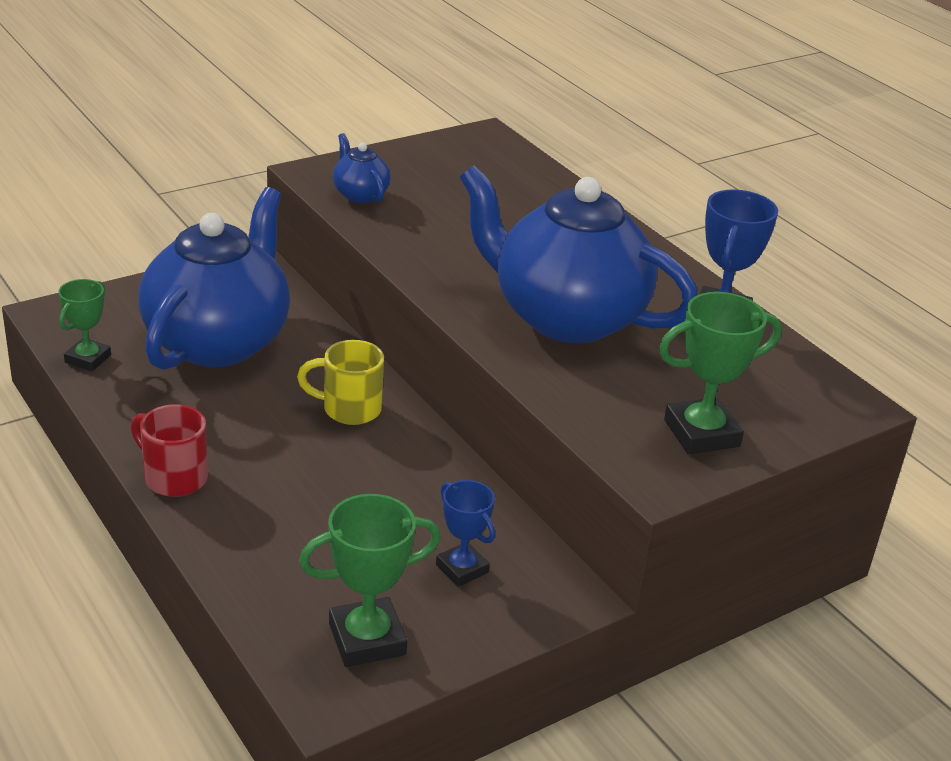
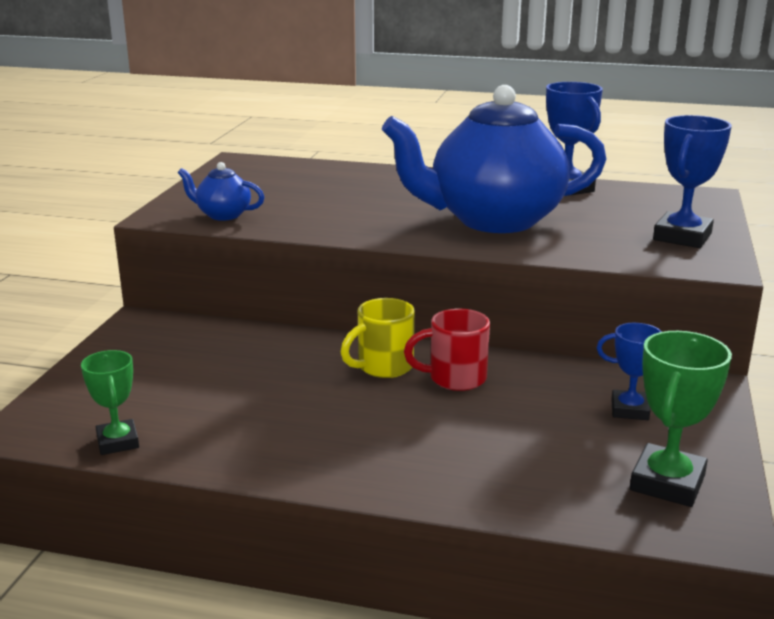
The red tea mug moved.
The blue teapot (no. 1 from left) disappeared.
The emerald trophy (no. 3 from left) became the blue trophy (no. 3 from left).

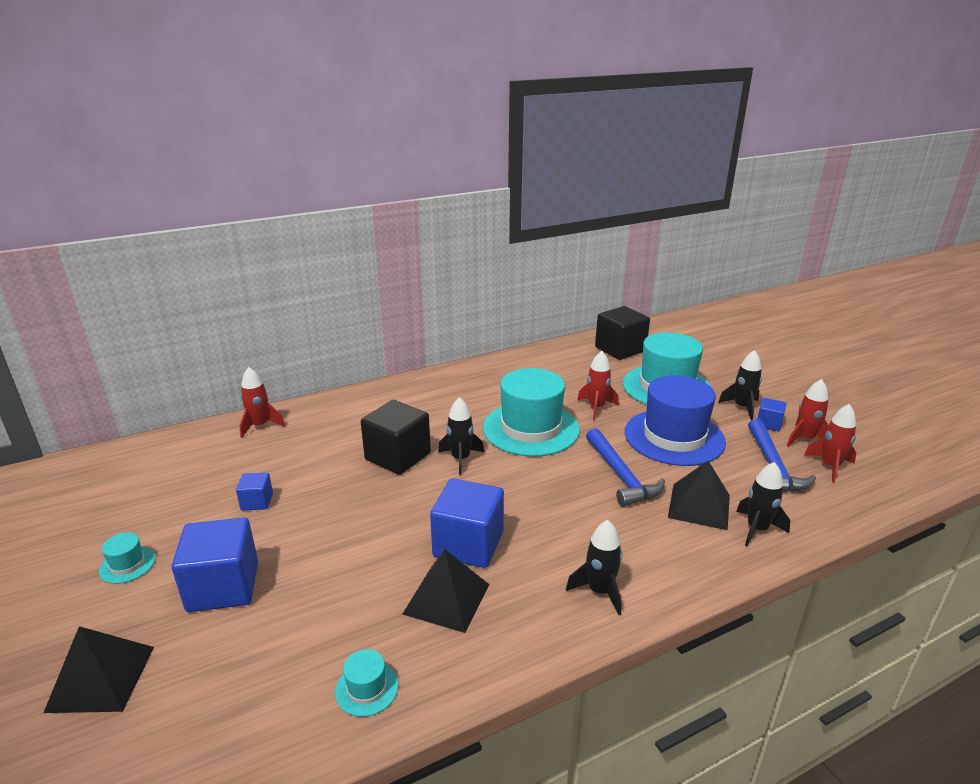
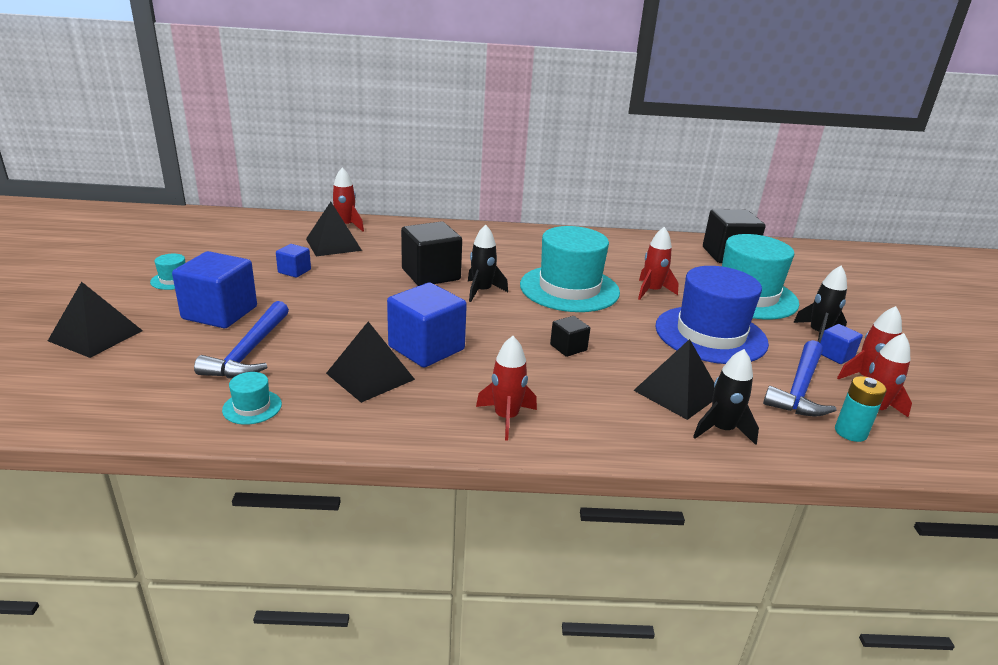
The ebony spaceship (no. 2 from left) became the red spaceship (no. 2 from left).
The blue carpenter's hammer (no. 1 from left) moved.
The ebony pyramid shape (no. 2 from left) appeared.
The ebony cube (no. 2 from left) appeared.
The teal AA battery appeared.

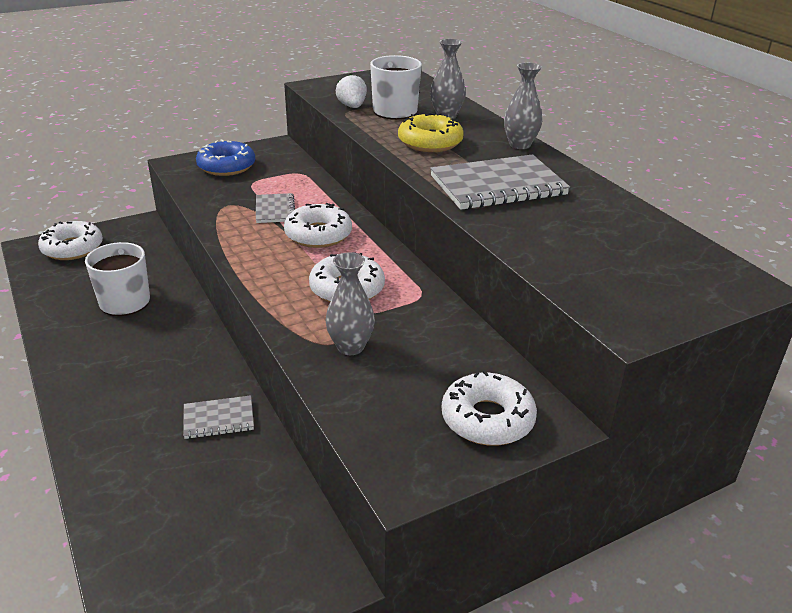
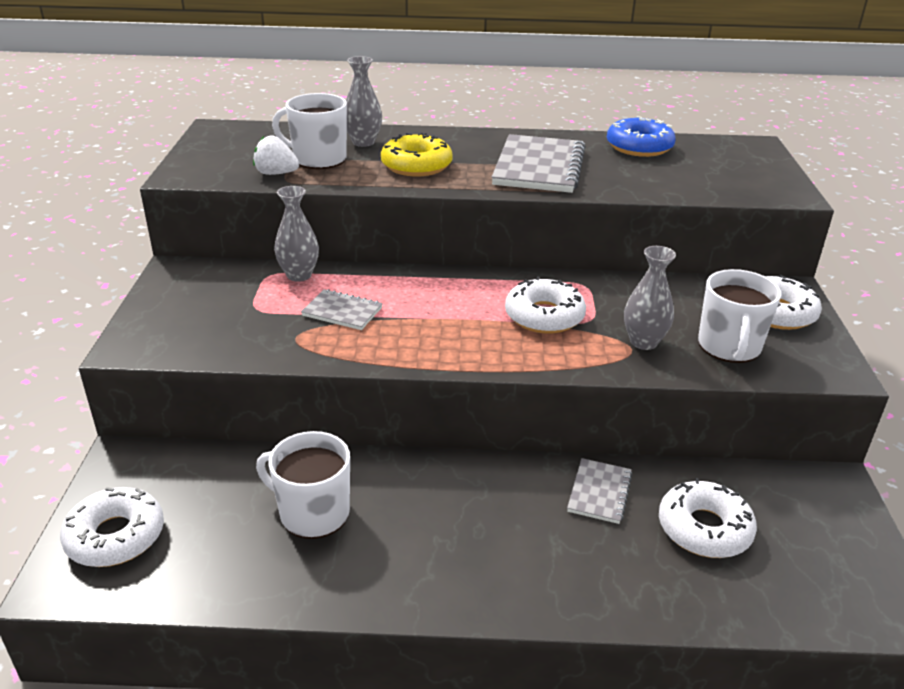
The blue glazed donut moved.
The white glazed donut (no. 2 from left in the first image) moved.
The ash-grey tall vase (no. 3 from left in the first image) moved.
The white tea mug (no. 3 from left) appeared.

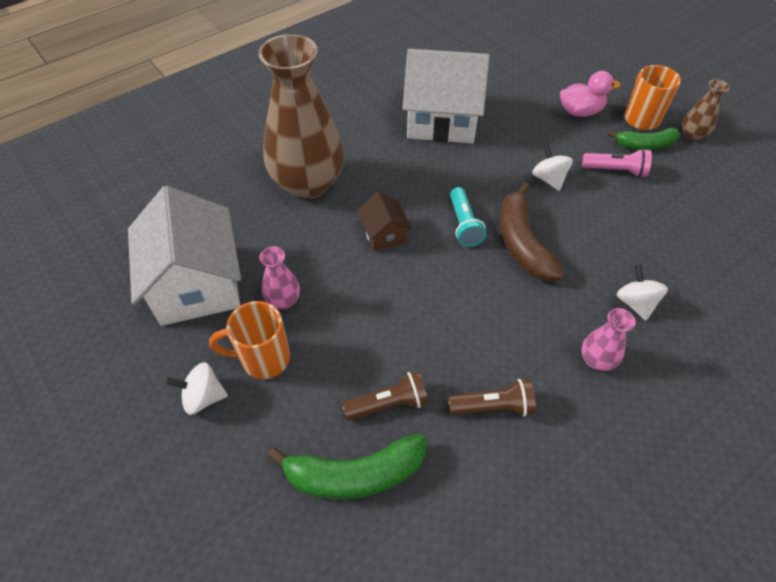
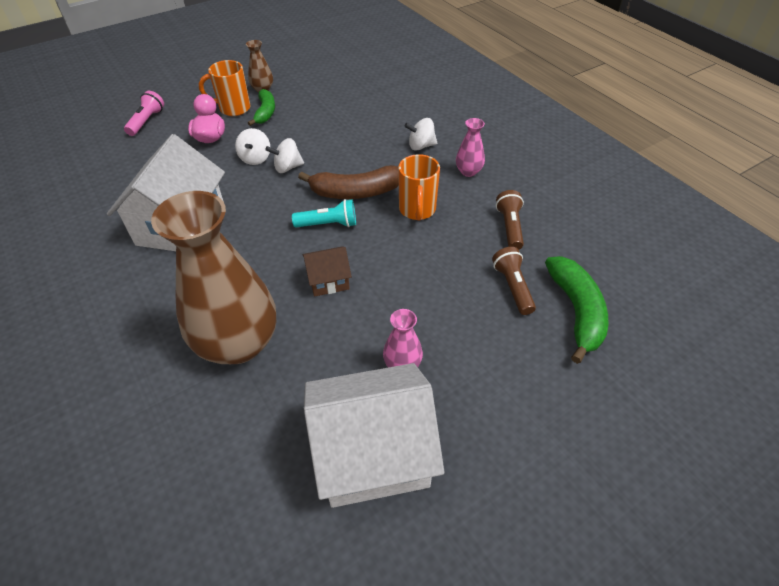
The white spinning top (no. 1 from left) moved.
The orange-coloured tea mug (no. 1 from left in the first image) moved.
The pink pocket torch moved.

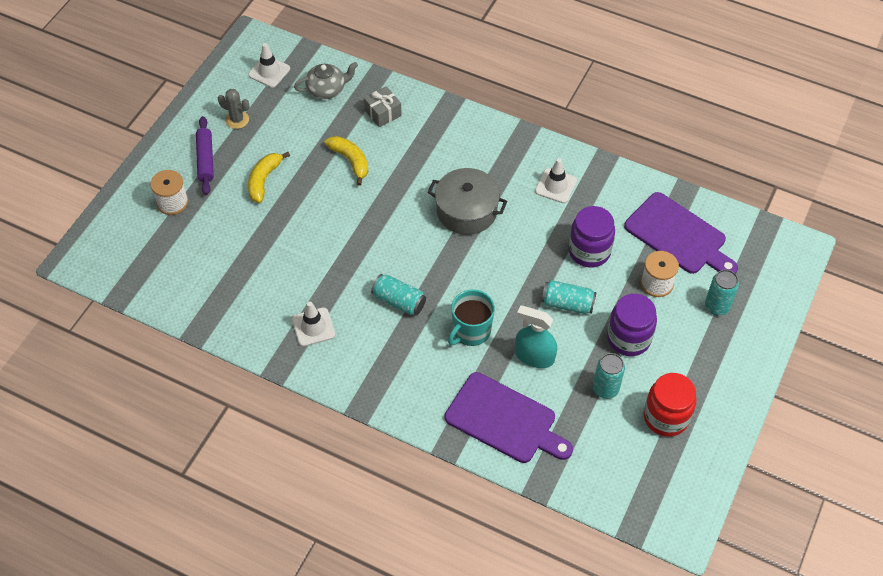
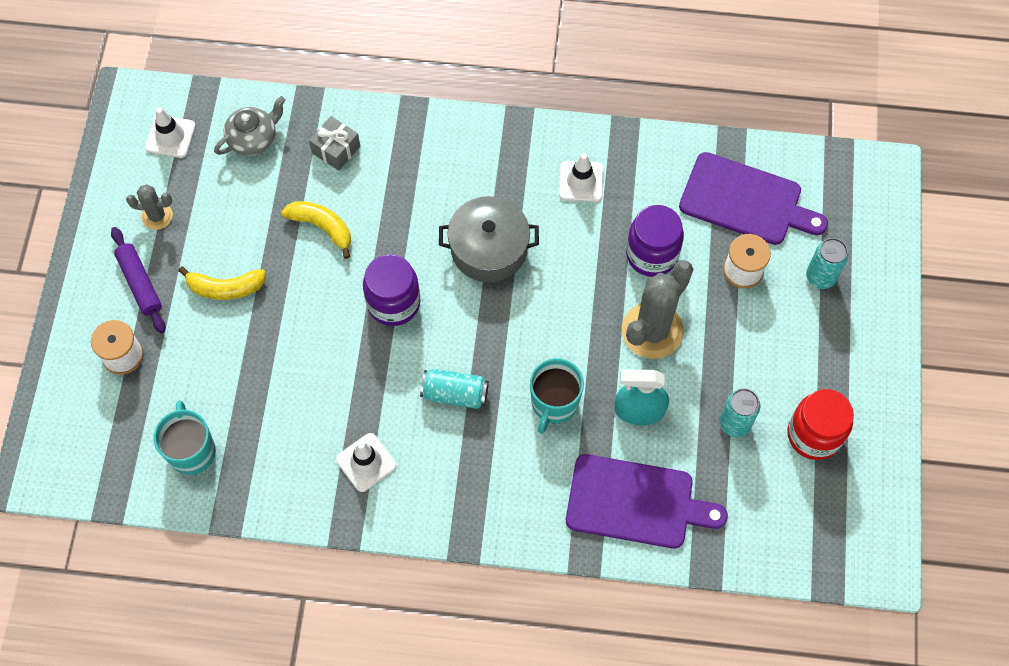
The golden toy banana (no. 1 from left) turned 90 degrees counterclockwise.
The teal soda can (no. 2 from left) was replaced by the ash-grey prickly plant (no. 2 from left).
The violet jar (no. 2 from left in the first image) moved.
The teal tea mug (no. 1 from left) appeared.

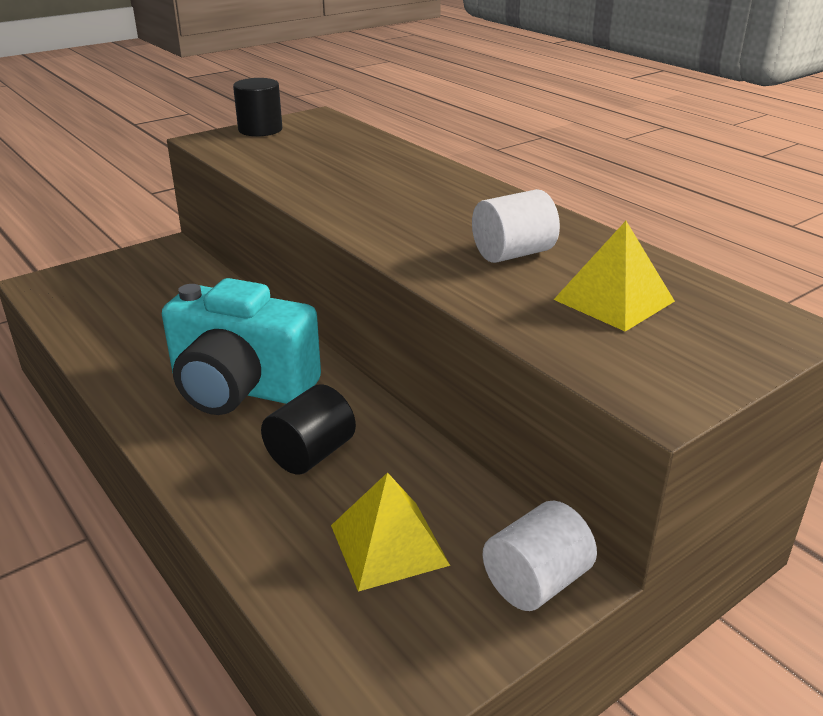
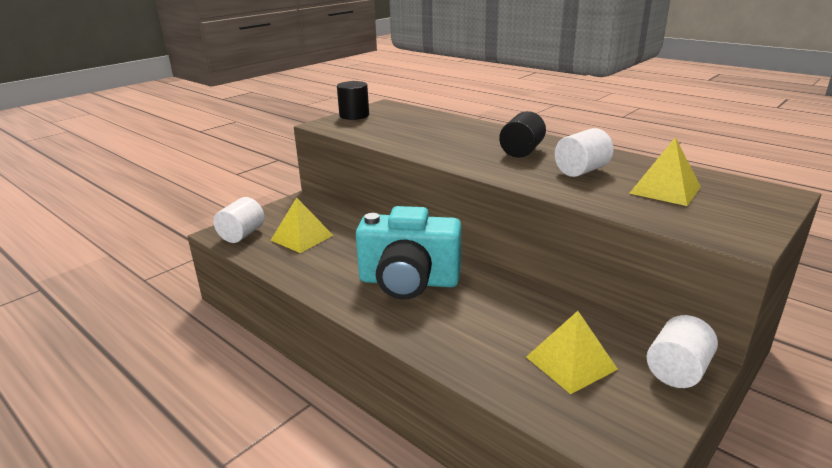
The ebony cylinder (no. 2 from left) moved.
The white cylinder (no. 1 from left) appeared.
The golden pyramid shape (no. 1 from left) appeared.

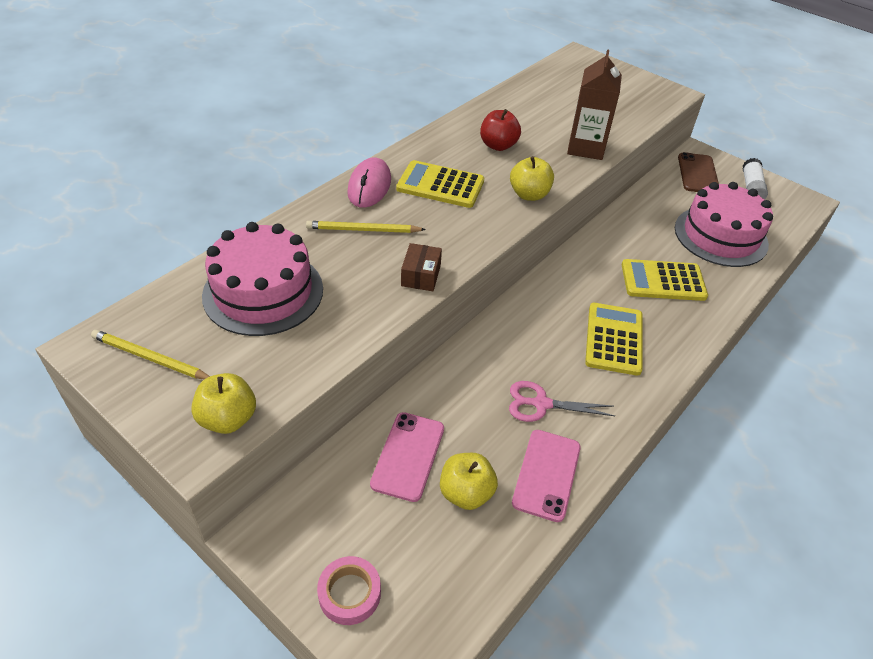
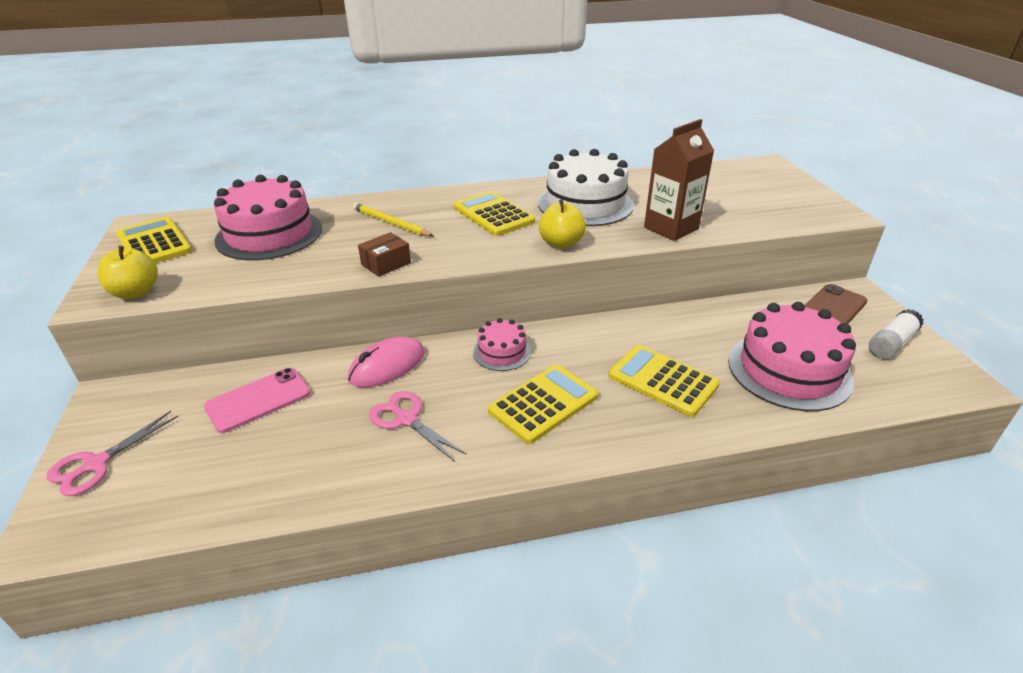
The golden lead pencil (no. 1 from left) was replaced by the golden calculator (no. 1 from left).
The pink sticky tape was replaced by the pink pair of scissors (no. 1 from left).
The pink PC mouse moved.
The golden apple (no. 2 from left) disappeared.
The red apple was replaced by the white cake.
The pink phone (no. 2 from left) disappeared.
The pink cake (no. 2 from left) appeared.

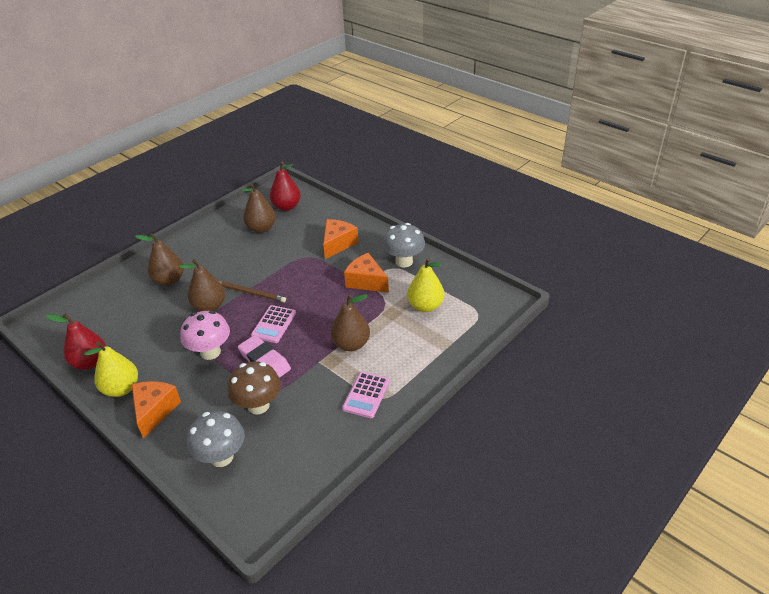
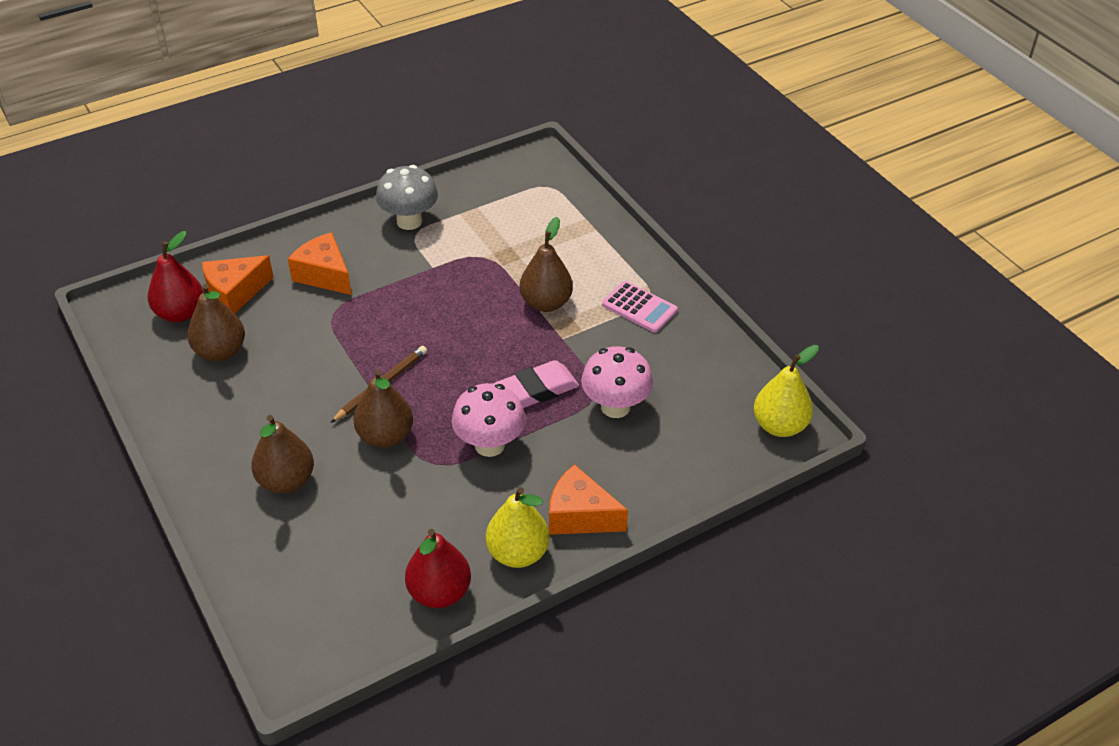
The ash-grey mushroom (no. 1 from left) disappeared.
The brown mushroom became the pink mushroom (no. 2 from left).
The pink calculator (no. 1 from left) disappeared.
The orange-coloured cheese wedge (no. 3 from left in the first image) moved.
The golden pear (no. 2 from left) moved.

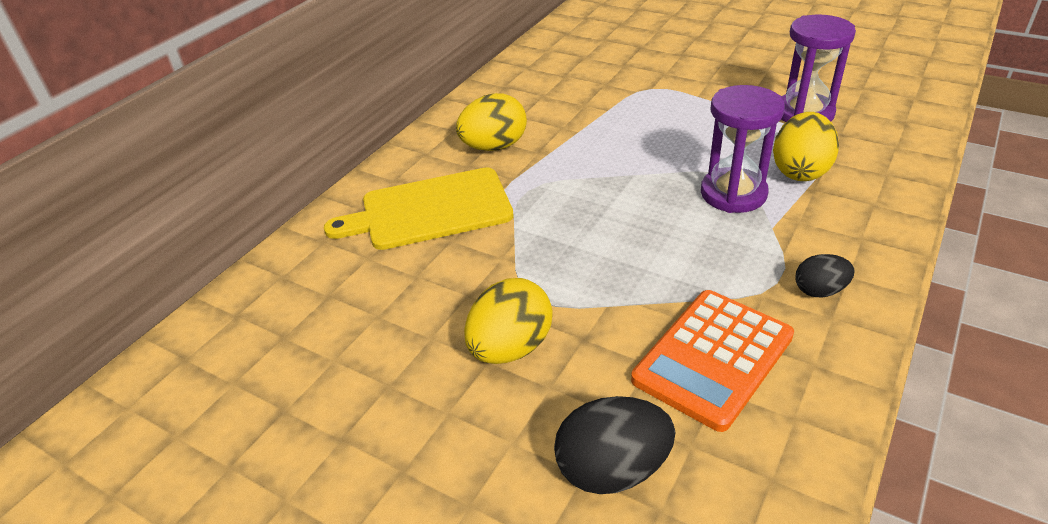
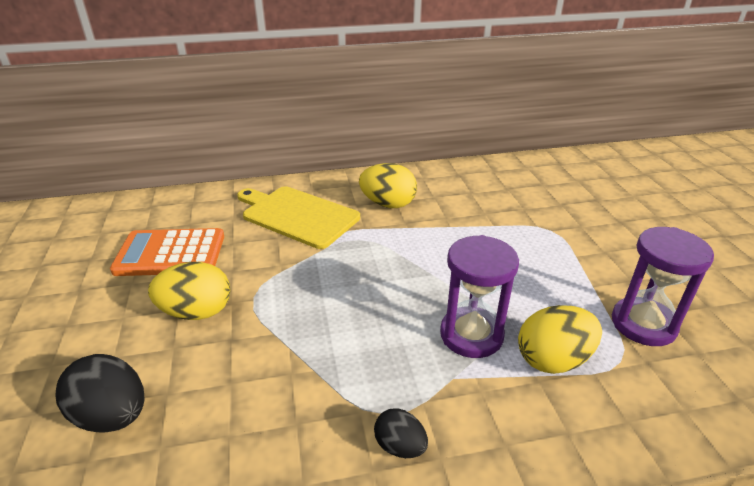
The orange-coloured calculator moved.

